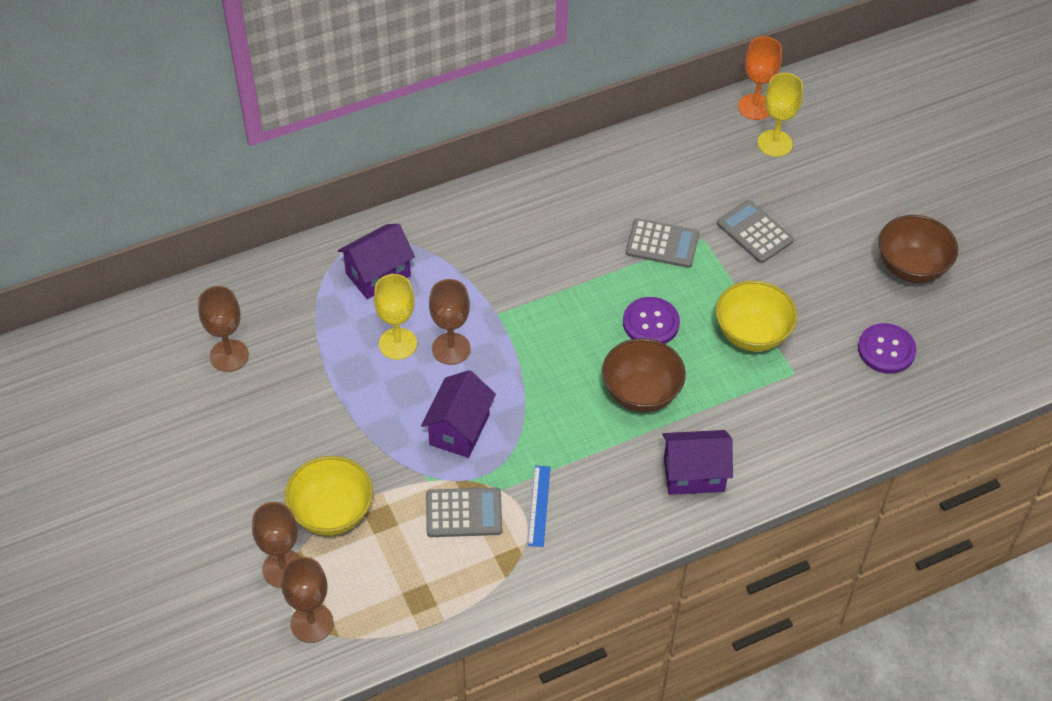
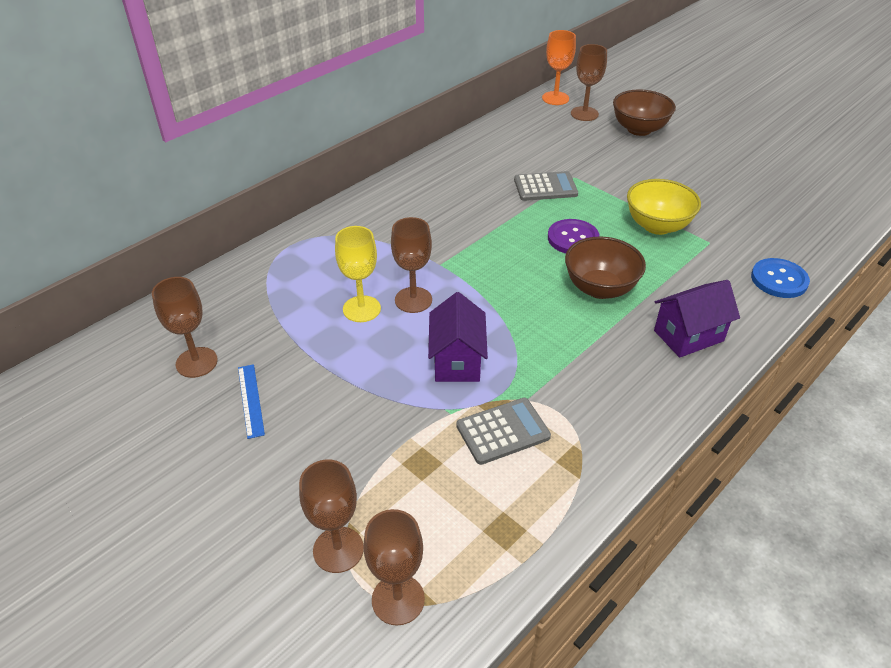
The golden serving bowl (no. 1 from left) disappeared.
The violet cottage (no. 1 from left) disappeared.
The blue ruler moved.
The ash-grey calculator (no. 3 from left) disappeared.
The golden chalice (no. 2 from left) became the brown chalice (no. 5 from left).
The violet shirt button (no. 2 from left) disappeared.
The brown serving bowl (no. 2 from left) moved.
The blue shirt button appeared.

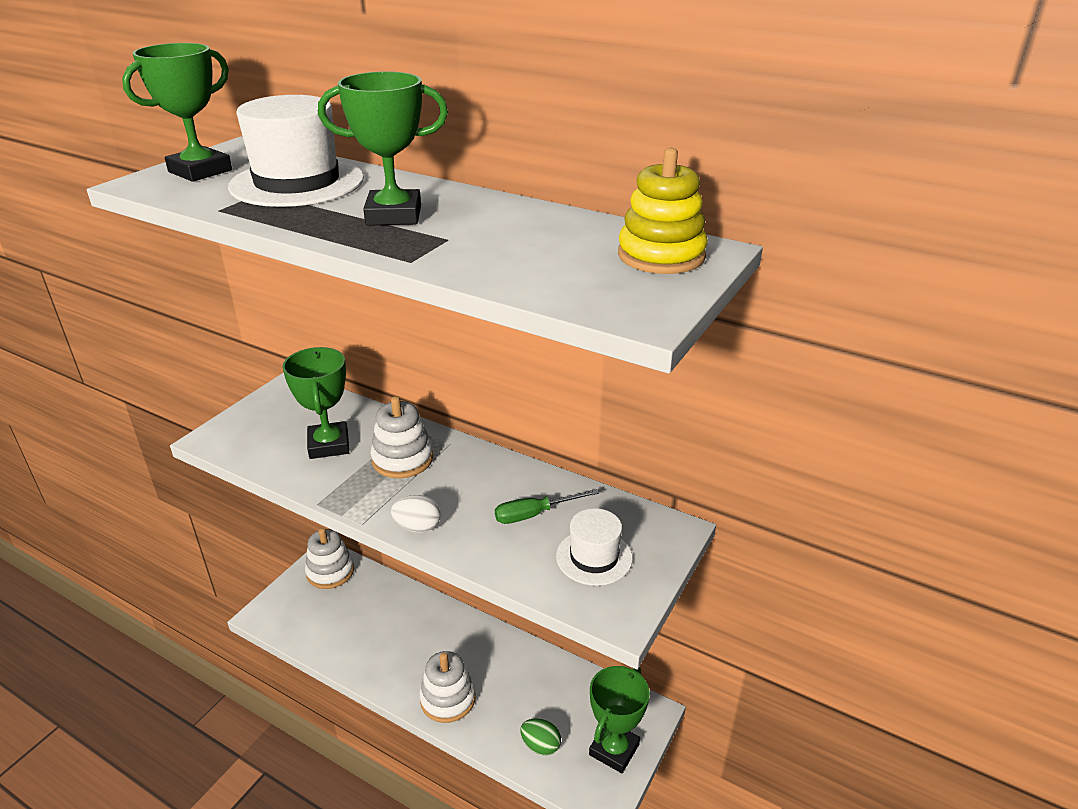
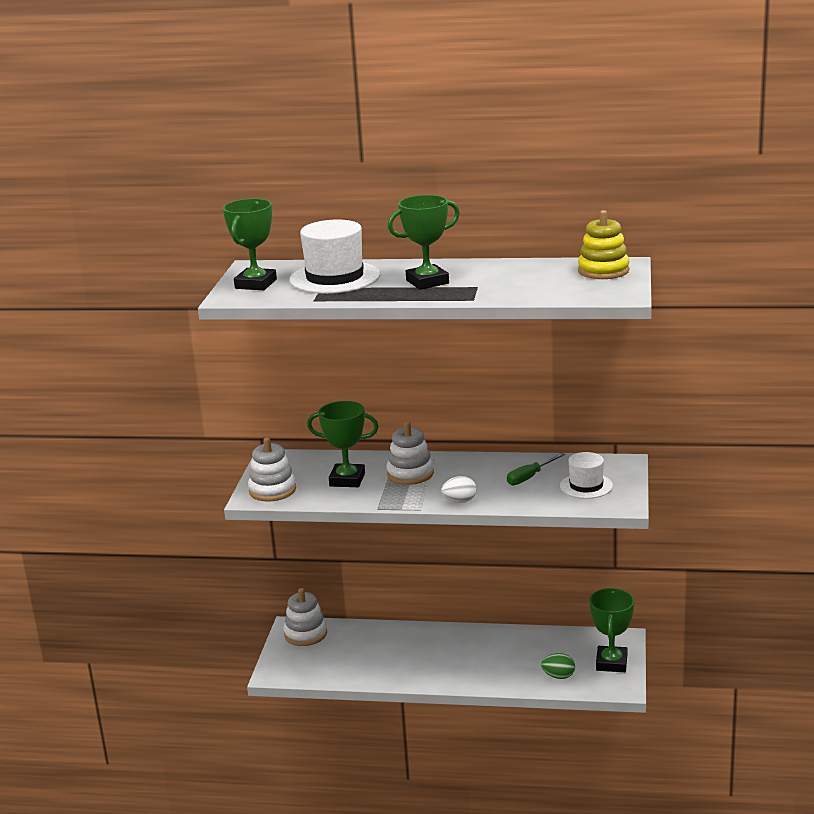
The emerald trophy (no. 2 from left) turned 45 degrees counterclockwise.
The white ring stacker (no. 3 from left in the first image) moved.

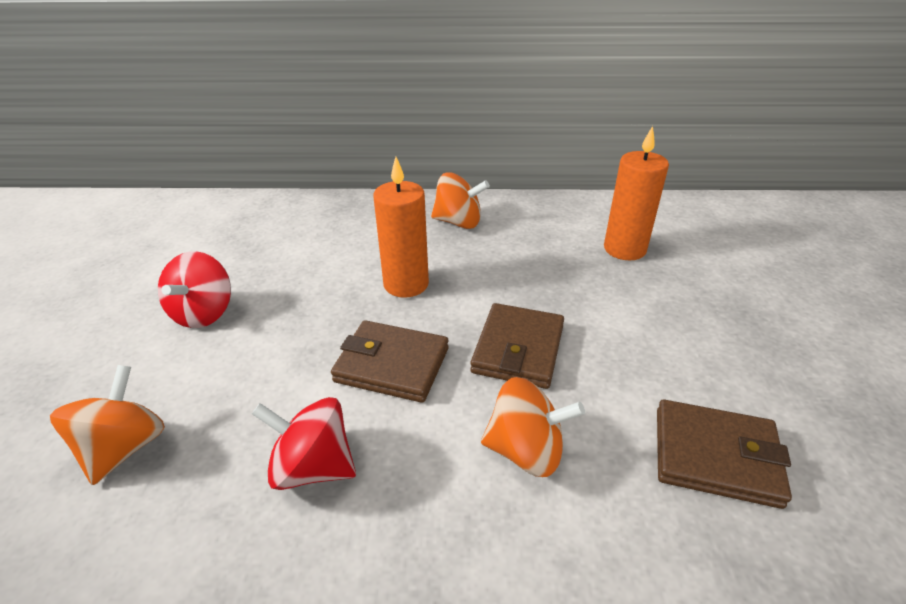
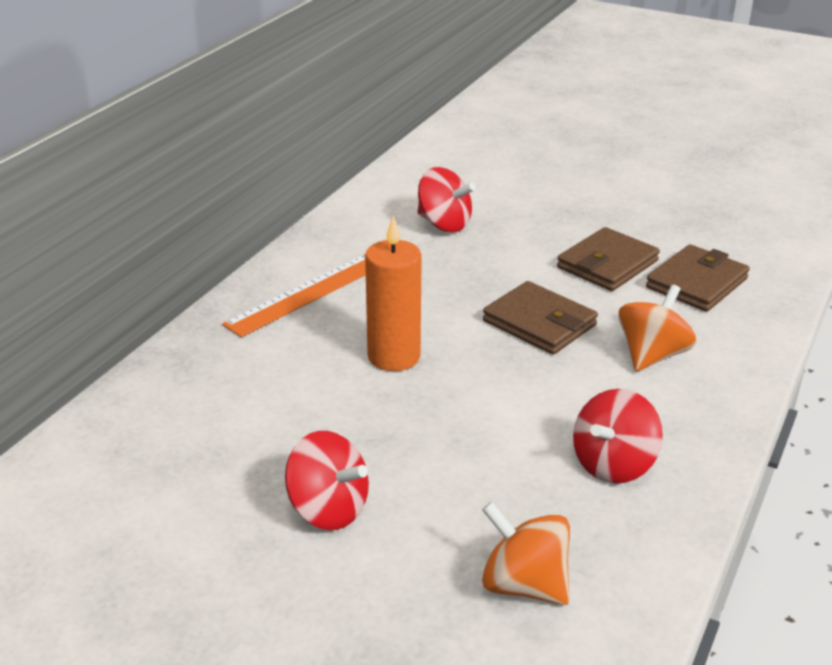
The brown wallet (no. 1 from left in the first image) moved.
The orange-coloured spinning top (no. 2 from left) was replaced by the orange-coloured ruler.
The orange-coloured candle (no. 2 from left) was replaced by the red spinning top (no. 2 from left).

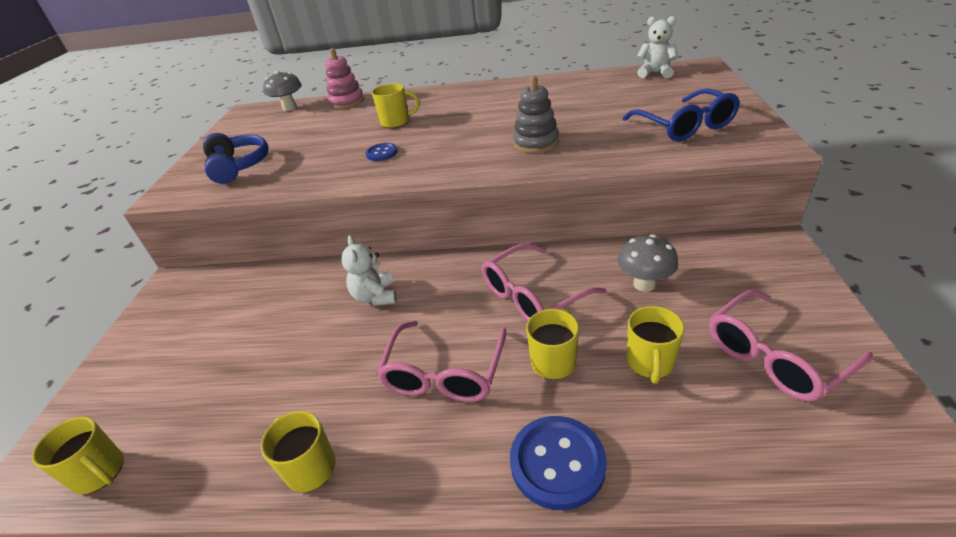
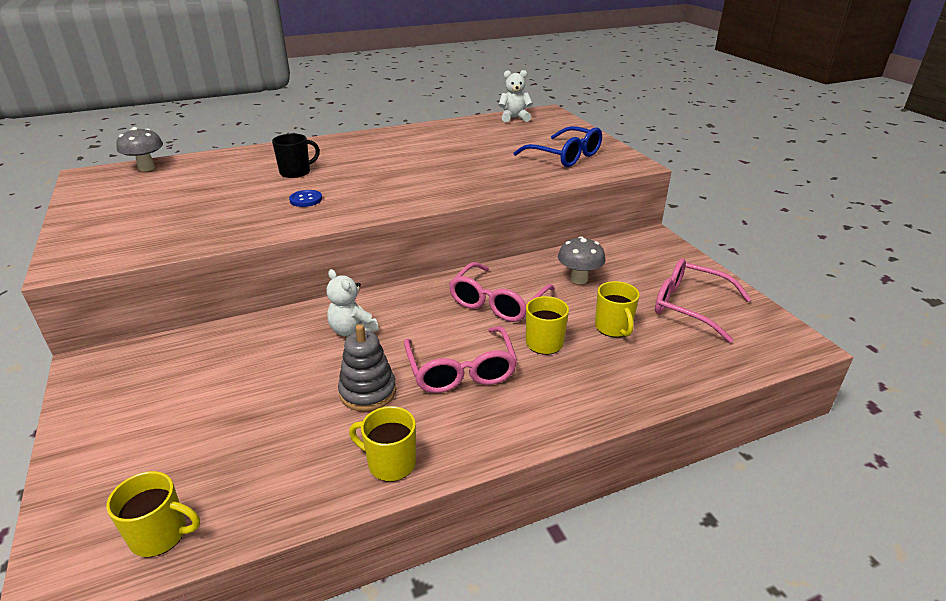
The blue headset disappeared.
The pink ring stacker disappeared.
The golden tea mug (no. 3 from left) became the ebony tea mug.
The blue shirt button (no. 2 from left) disappeared.
The ash-grey ring stacker moved.
The pink glasses (no. 3 from left) turned 90 degrees clockwise.

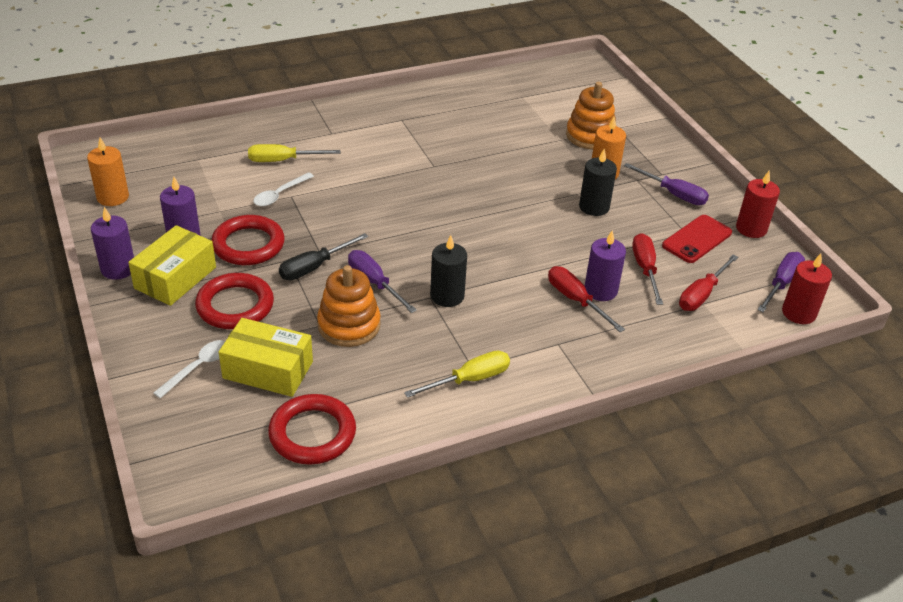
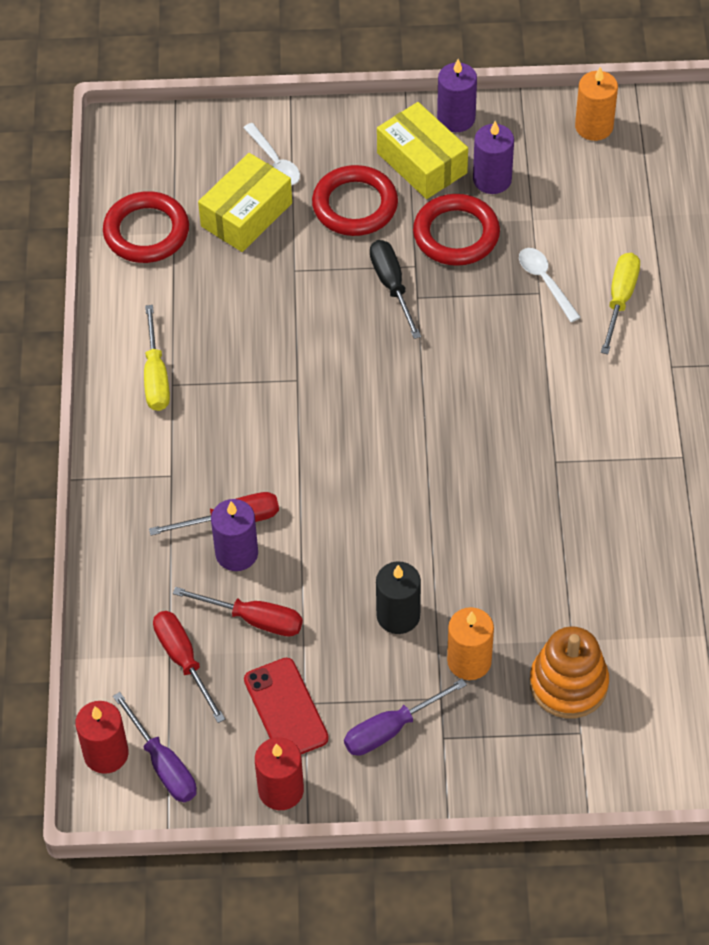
The orange-coloured ring stacker (no. 1 from left) disappeared.
The violet flat screwdriver (no. 1 from left) disappeared.
The ebony candle (no. 1 from left) disappeared.

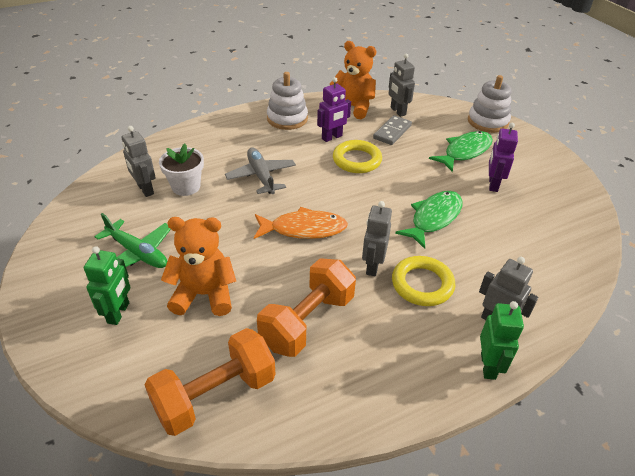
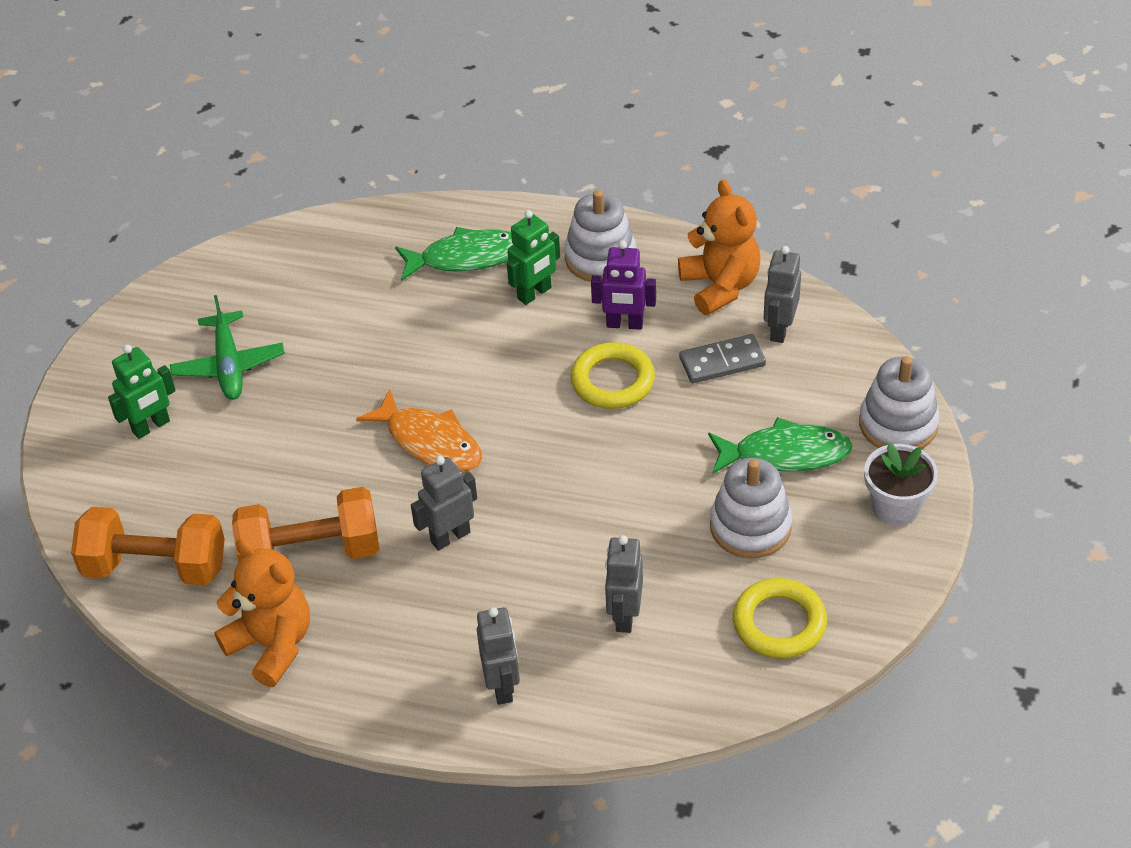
The ash-grey robot (no. 1 from left in the first image) moved.
The white potted plant moved.
The orange-coloured teddy bear (no. 1 from left) moved.
The ash-grey toy plane disappeared.
The golden torus (no. 2 from left) moved.
The emerald fish (no. 1 from left) moved.
The emerald robot (no. 2 from left) moved.
The violet robot (no. 2 from left) was replaced by the white ring stacker (no. 2 from left).

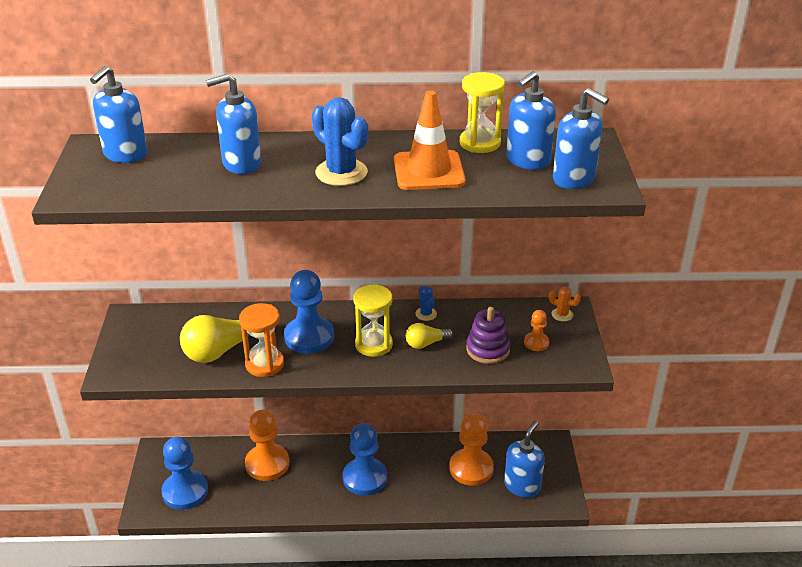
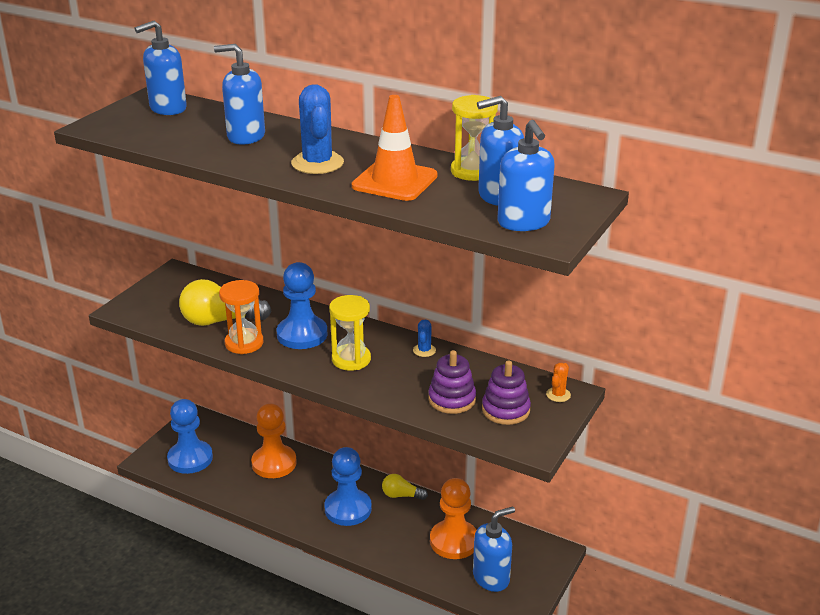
The golden light bulb (no. 2 from left) moved.
The orange-coloured game pawn (no. 3 from left) was replaced by the violet ring stacker (no. 2 from left).
The orange-coloured prickly plant turned 60 degrees clockwise.

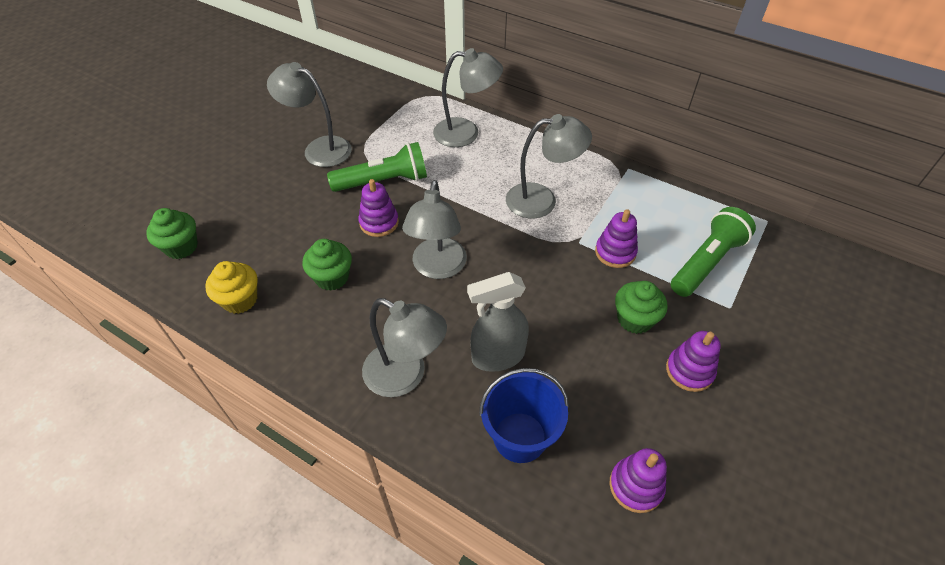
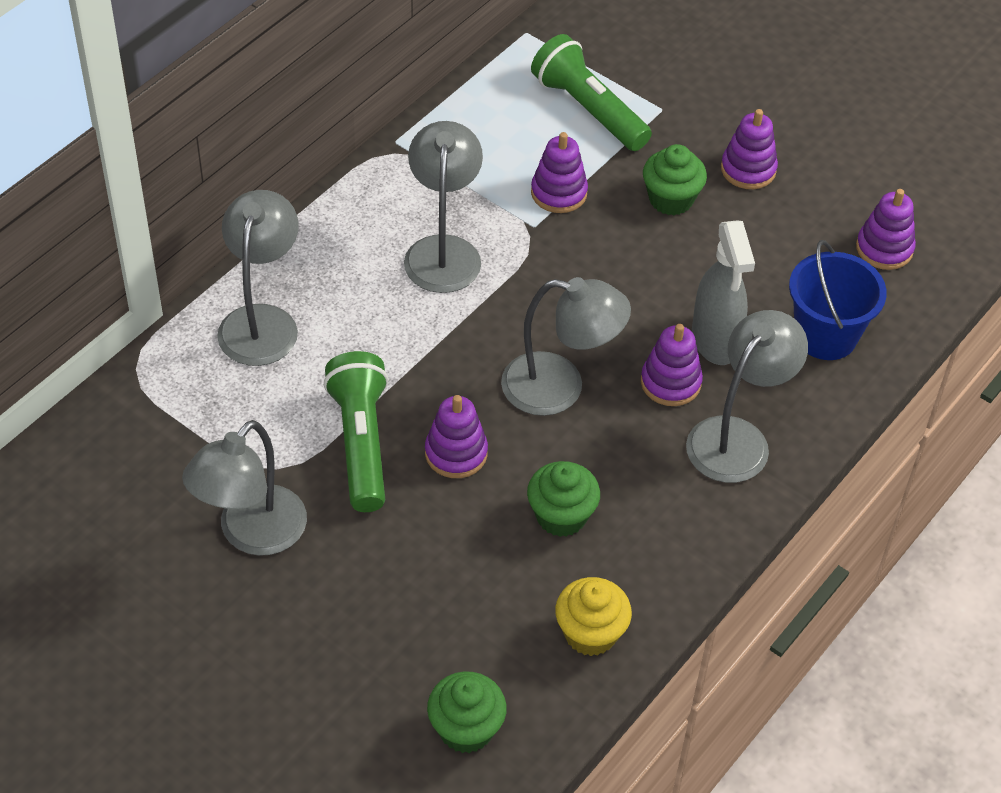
The violet ring stacker (no. 3 from left) appeared.

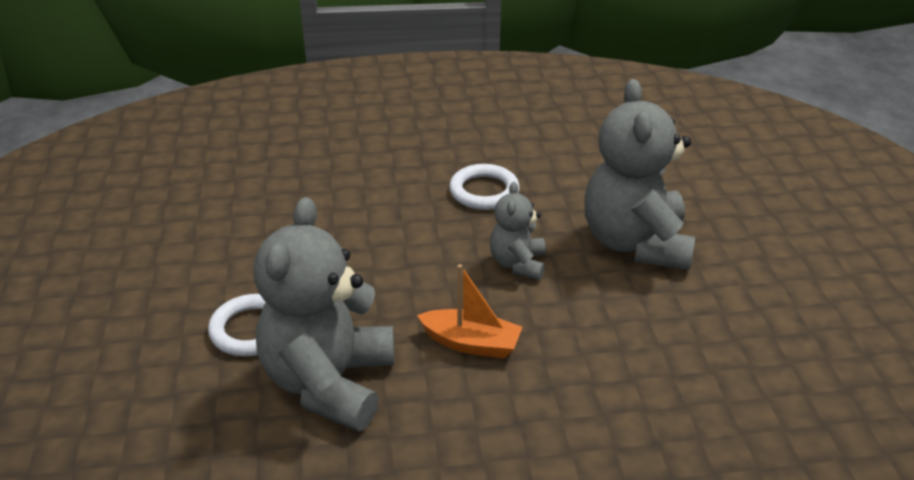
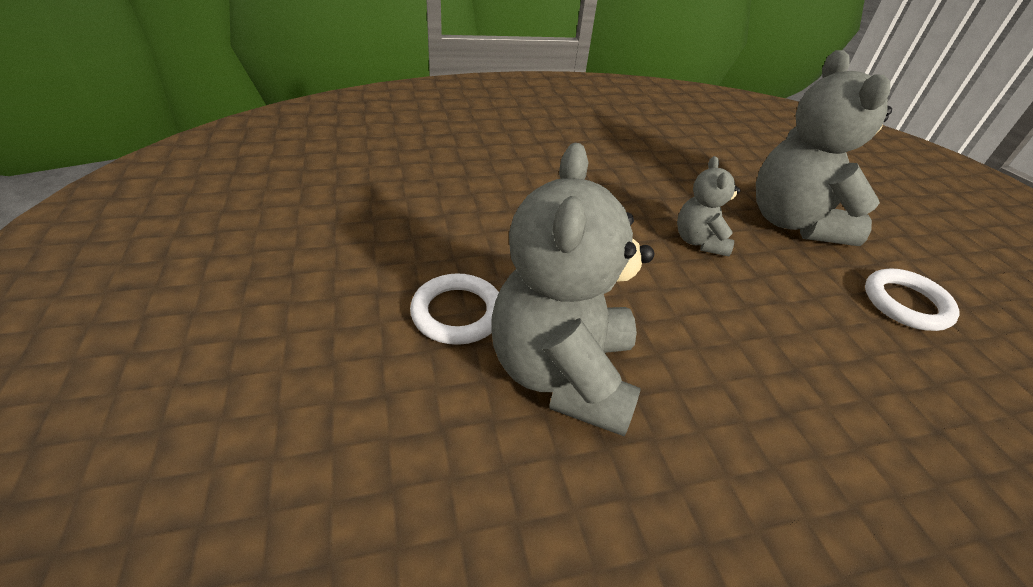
The orange-coloured boat disappeared.
The white torus (no. 2 from left) moved.

